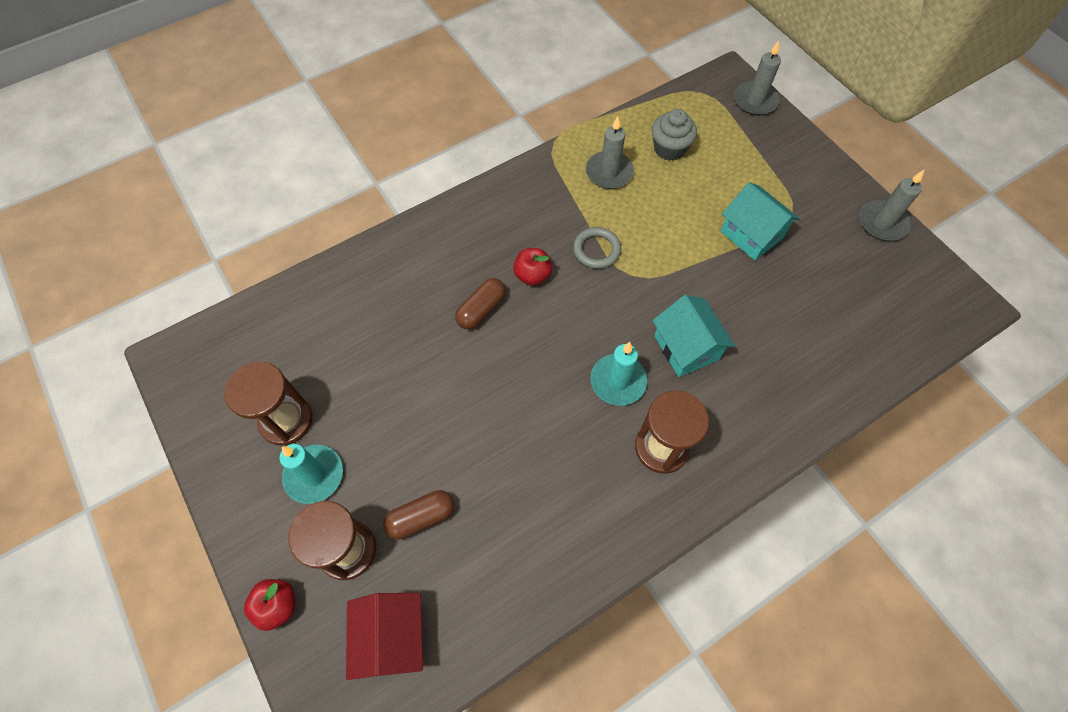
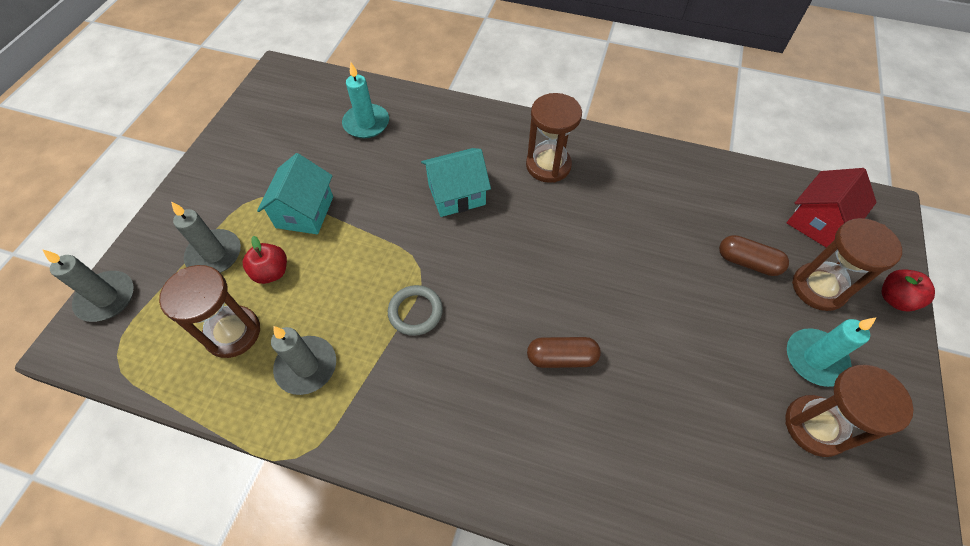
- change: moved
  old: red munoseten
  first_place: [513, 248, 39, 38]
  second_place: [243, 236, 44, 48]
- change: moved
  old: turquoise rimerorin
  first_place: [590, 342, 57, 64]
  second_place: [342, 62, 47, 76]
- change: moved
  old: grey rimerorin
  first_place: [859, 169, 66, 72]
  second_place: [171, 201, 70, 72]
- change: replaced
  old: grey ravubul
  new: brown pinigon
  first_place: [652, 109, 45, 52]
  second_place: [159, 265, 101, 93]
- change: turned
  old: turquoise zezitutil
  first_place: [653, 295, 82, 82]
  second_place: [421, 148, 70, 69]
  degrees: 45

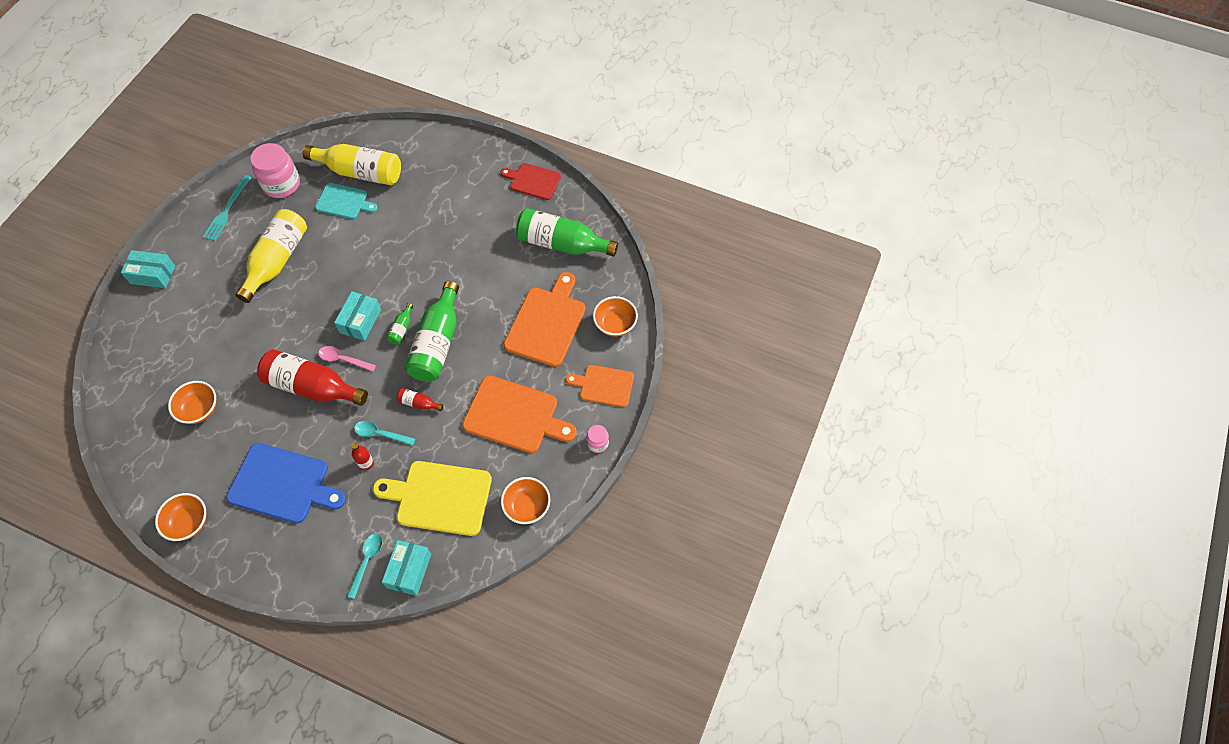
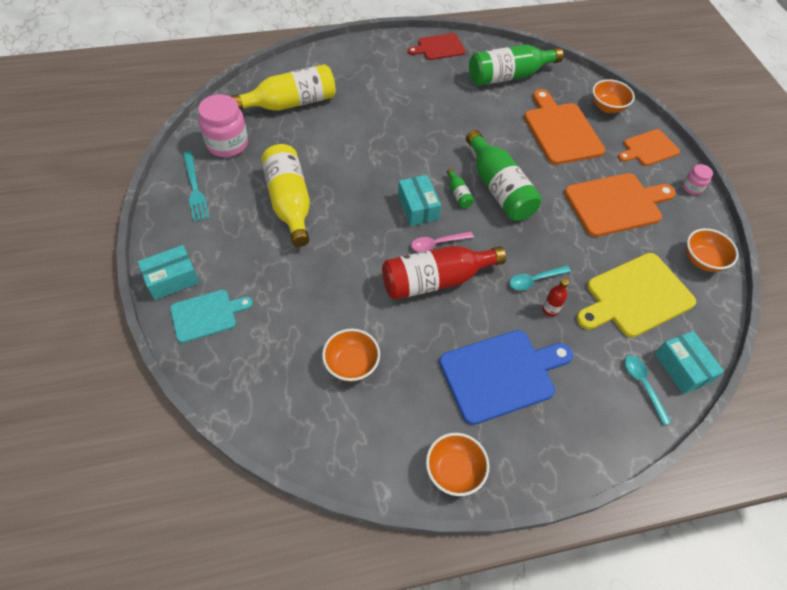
- change: removed
  old: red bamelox
  first_place: [397, 388, 46, 23]
- change: moved
  old: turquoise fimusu
  first_place: [315, 183, 63, 36]
  second_place: [170, 290, 83, 53]

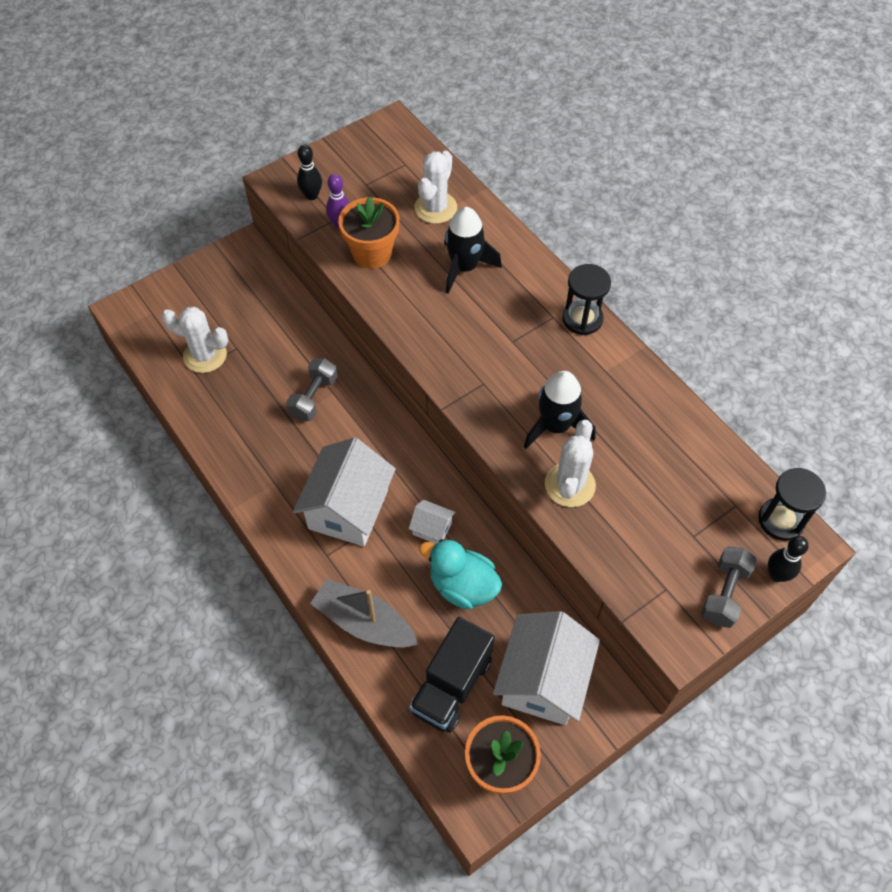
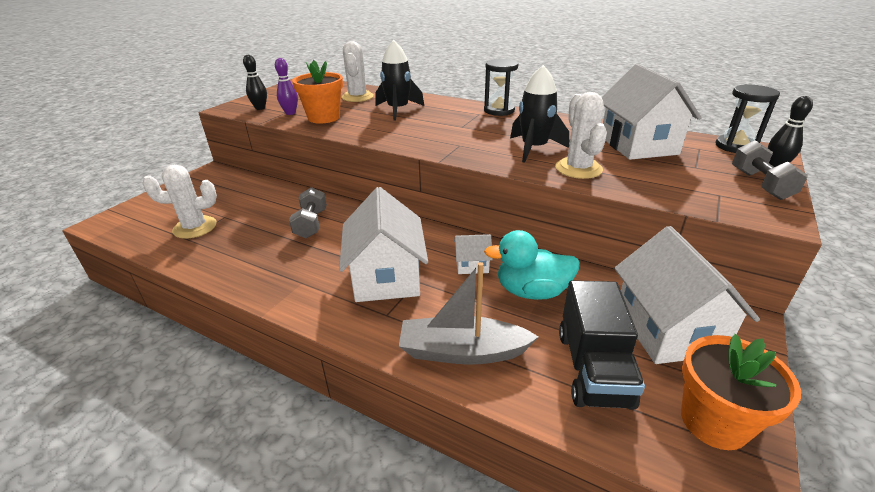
- change: added
  new: white zezitutil
  second_place: [602, 64, 100, 96]

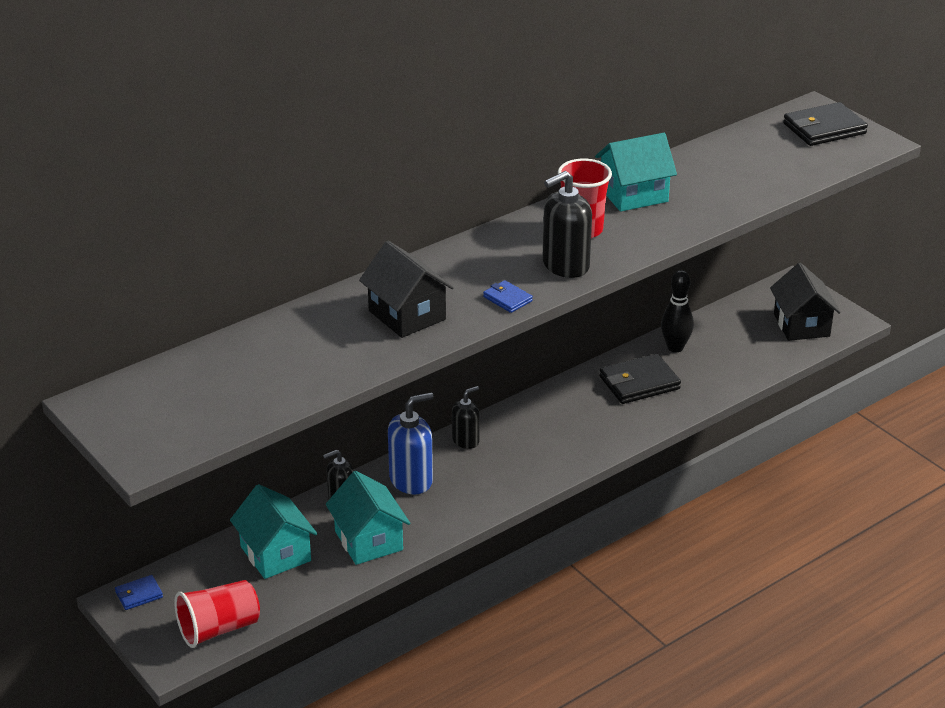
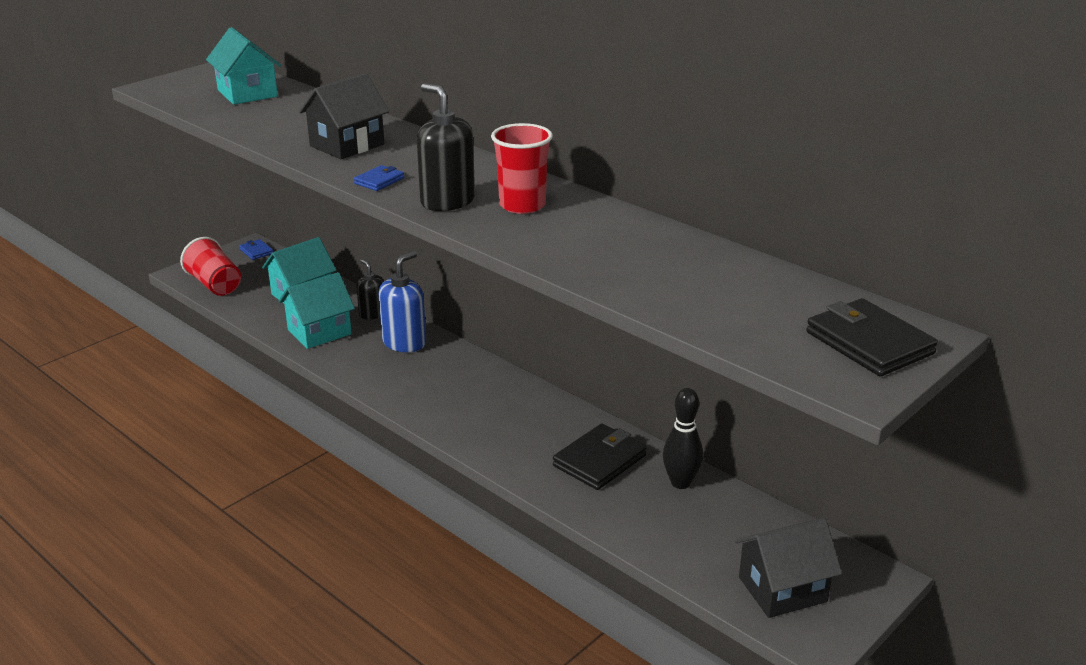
- change: removed
  old: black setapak
  first_place: [452, 386, 28, 63]
- change: moved
  old: turquoise zezitutil
  first_place: [595, 133, 82, 79]
  second_place: [206, 27, 75, 78]
- change: turned
  old: blue setapak
  first_place: [388, 392, 46, 102]
  second_place: [379, 251, 47, 101]
  degrees: -105
- change: turned
  old: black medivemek
  first_place: [599, 354, 82, 50]
  second_place: [553, 423, 93, 67]
  degrees: 75

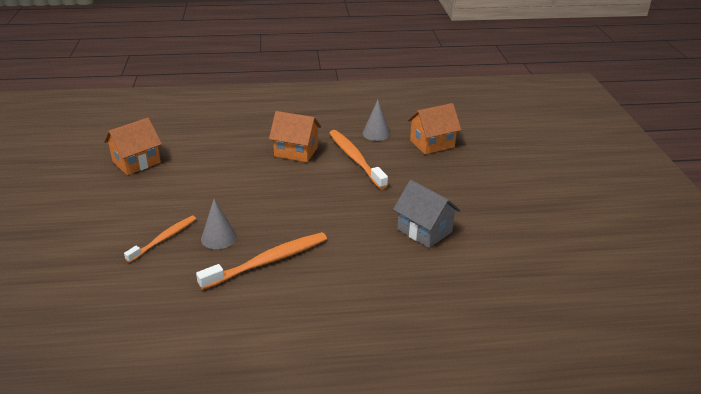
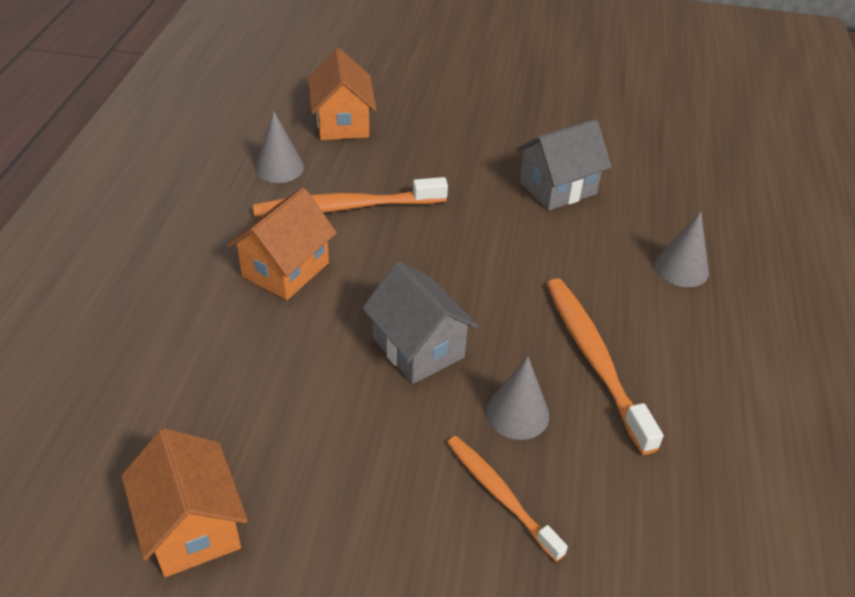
- change: added
  new: grey zezitutil
  second_place: [362, 261, 116, 123]
- change: added
  new: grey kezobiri
  second_place: [655, 211, 54, 76]

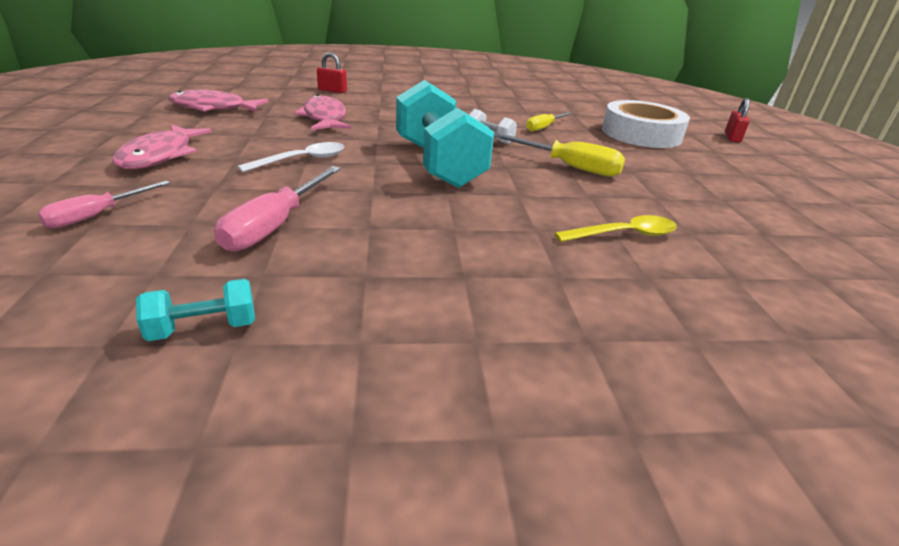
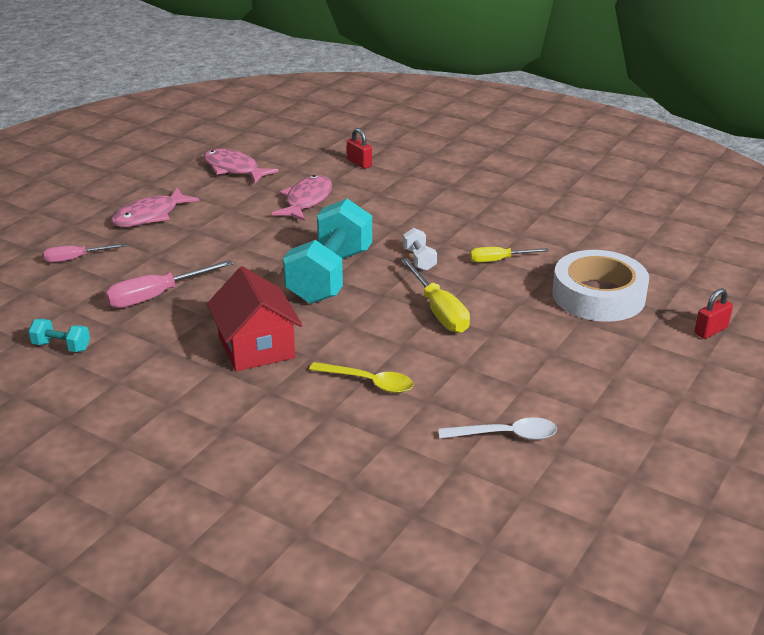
- change: added
  new: red zezitutil
  second_place: [207, 266, 96, 106]
- change: moved
  old: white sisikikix
  first_place: [238, 142, 107, 30]
  second_place: [439, 417, 118, 23]

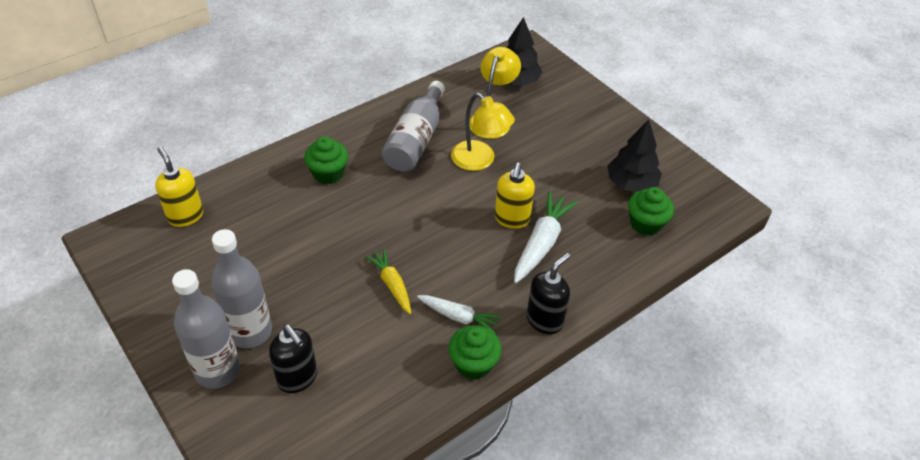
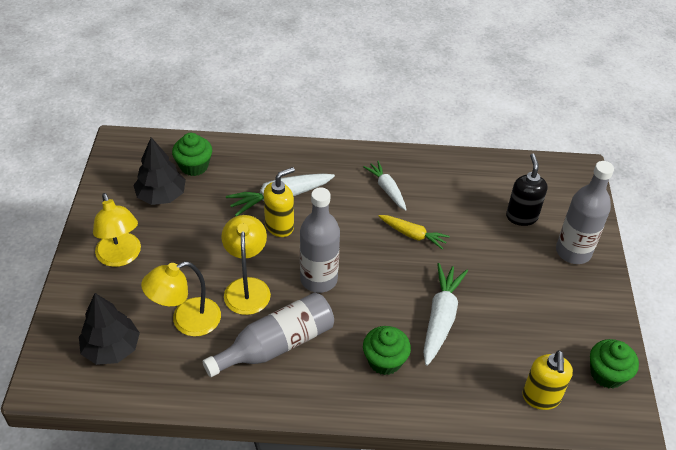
- change: removed
  old: black setapak
  first_place: [527, 253, 44, 81]
- change: added
  new: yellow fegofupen
  second_place: [93, 193, 48, 74]
- change: added
  new: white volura
  second_place: [423, 263, 45, 103]
- change: moved
  old: grey bamelox
  first_place: [211, 229, 61, 119]
  second_place: [300, 187, 40, 106]
- change: moved
  old: green ravubul
  first_place: [448, 325, 54, 55]
  second_place: [590, 339, 49, 49]
- change: turned
  old: yellow volura
  first_place: [365, 248, 46, 66]
  second_place: [379, 215, 71, 35]
  degrees: -75

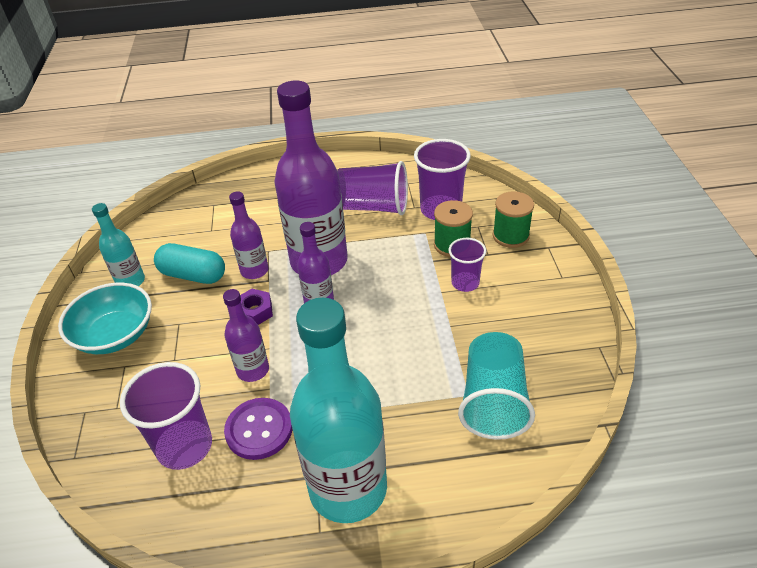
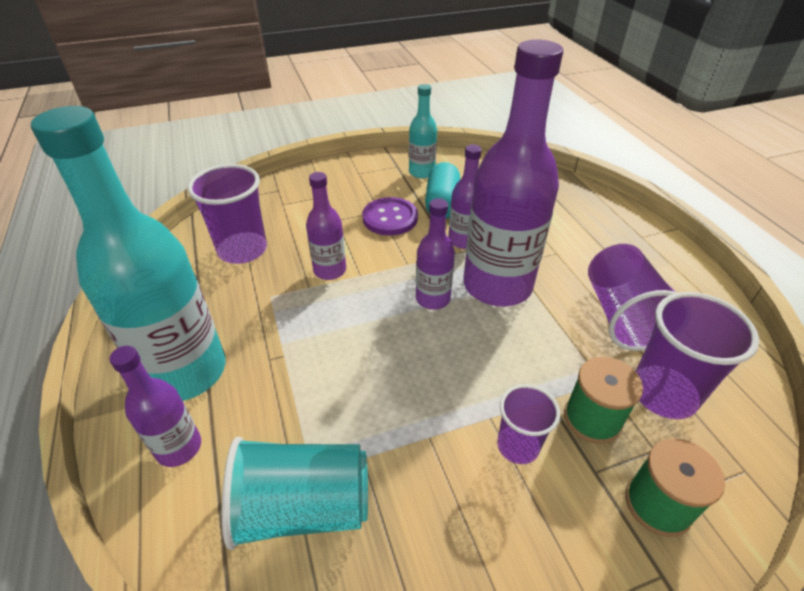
- change: removed
  old: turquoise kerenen
  first_place: [58, 283, 94, 71]
- change: removed
  old: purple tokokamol
  first_place: [240, 289, 33, 36]
- change: added
  new: purple bamelox
  second_place: [110, 346, 91, 121]
- change: moved
  old: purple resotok
  first_place: [224, 398, 68, 62]
  second_place: [362, 197, 56, 39]

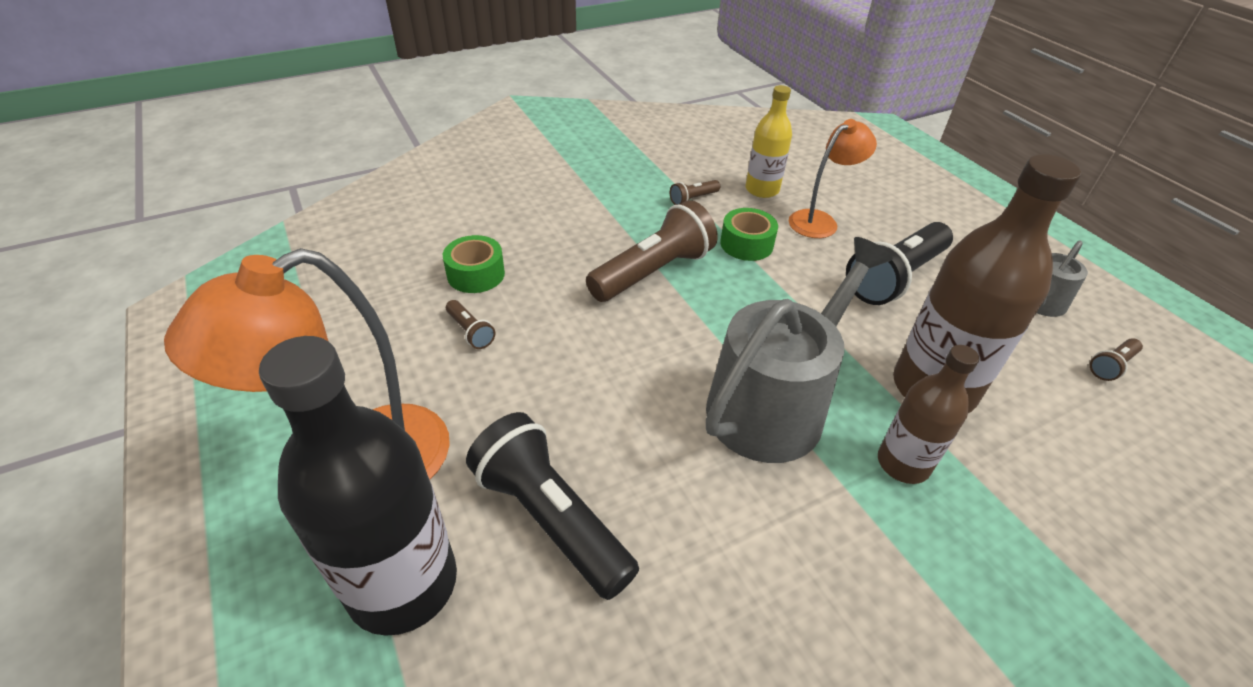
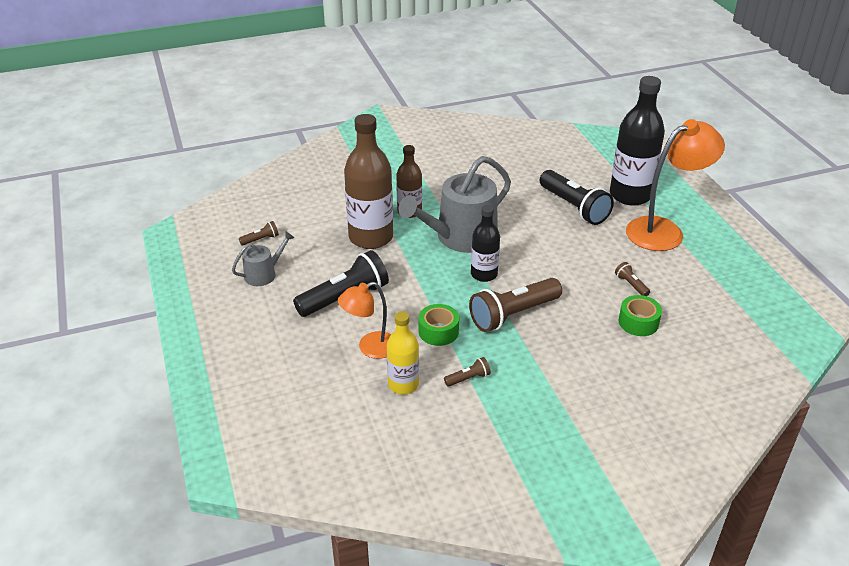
- change: added
  new: black bamelox
  second_place: [471, 205, 29, 77]

